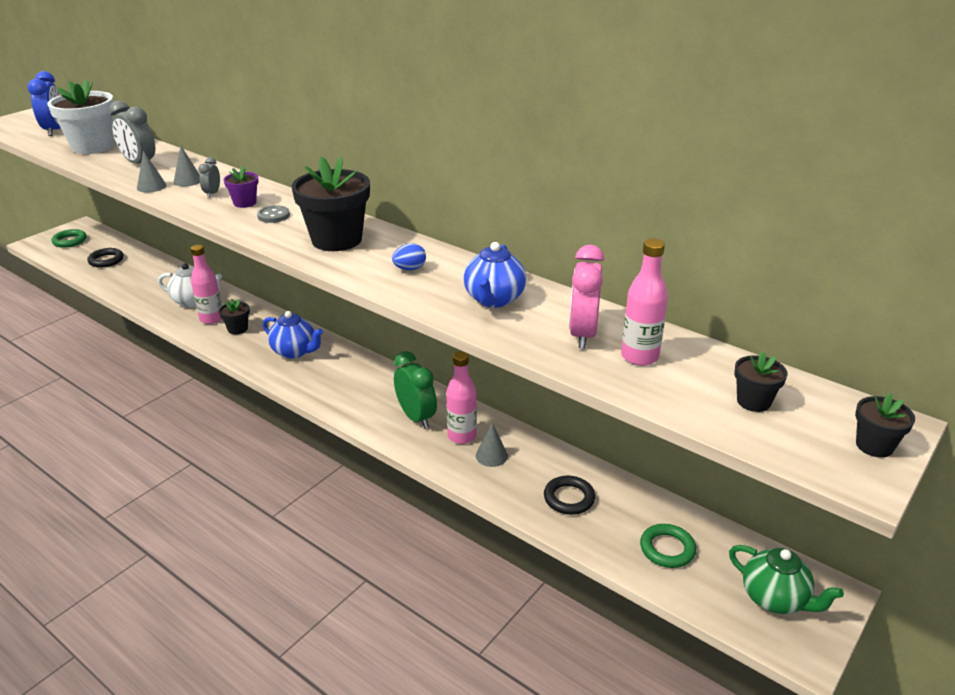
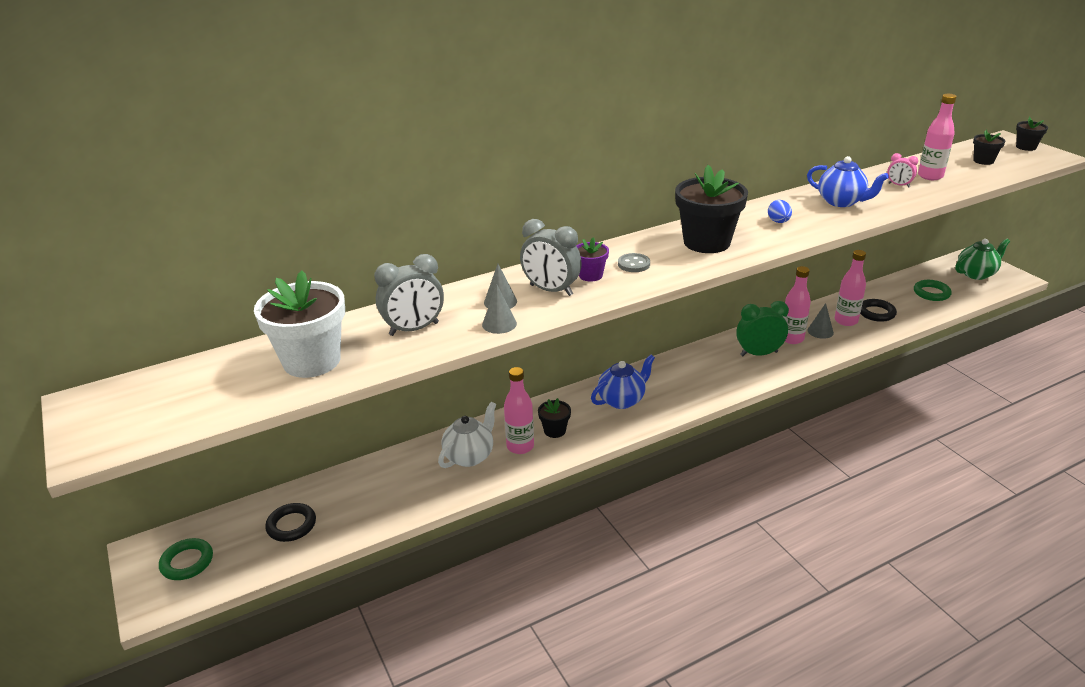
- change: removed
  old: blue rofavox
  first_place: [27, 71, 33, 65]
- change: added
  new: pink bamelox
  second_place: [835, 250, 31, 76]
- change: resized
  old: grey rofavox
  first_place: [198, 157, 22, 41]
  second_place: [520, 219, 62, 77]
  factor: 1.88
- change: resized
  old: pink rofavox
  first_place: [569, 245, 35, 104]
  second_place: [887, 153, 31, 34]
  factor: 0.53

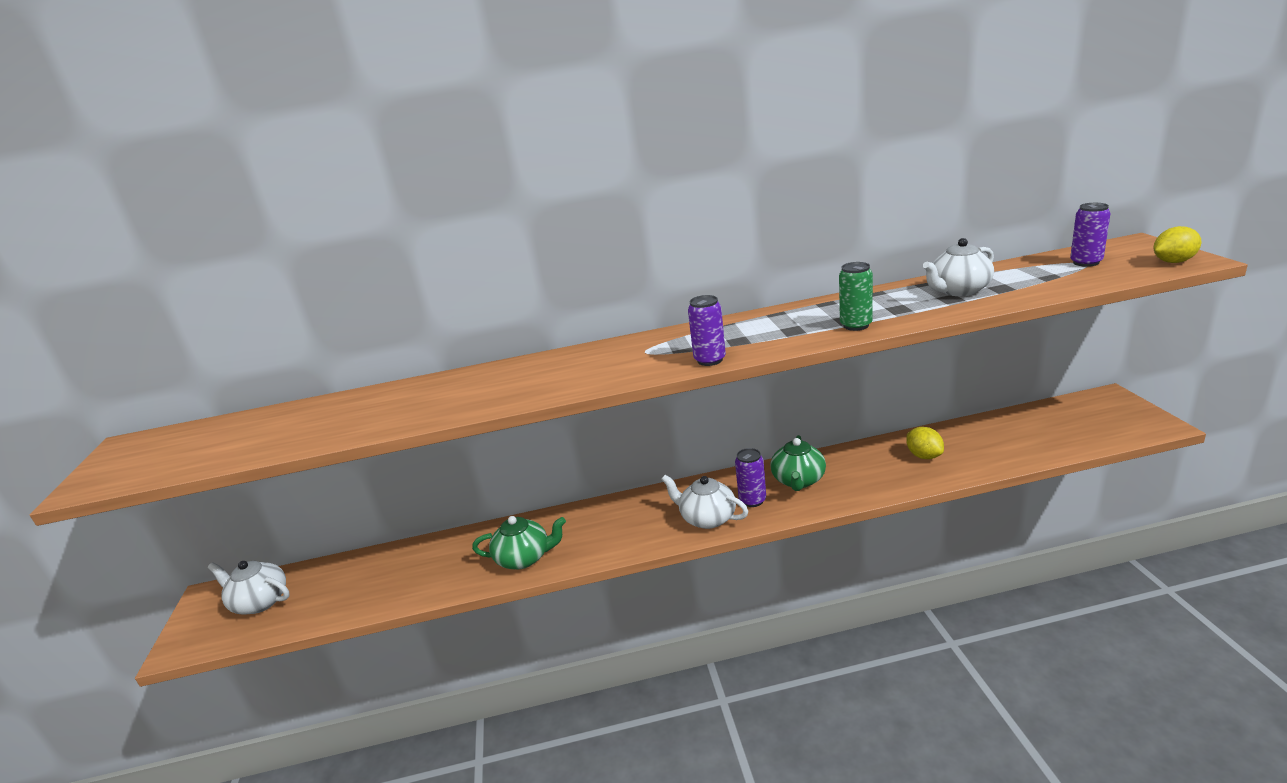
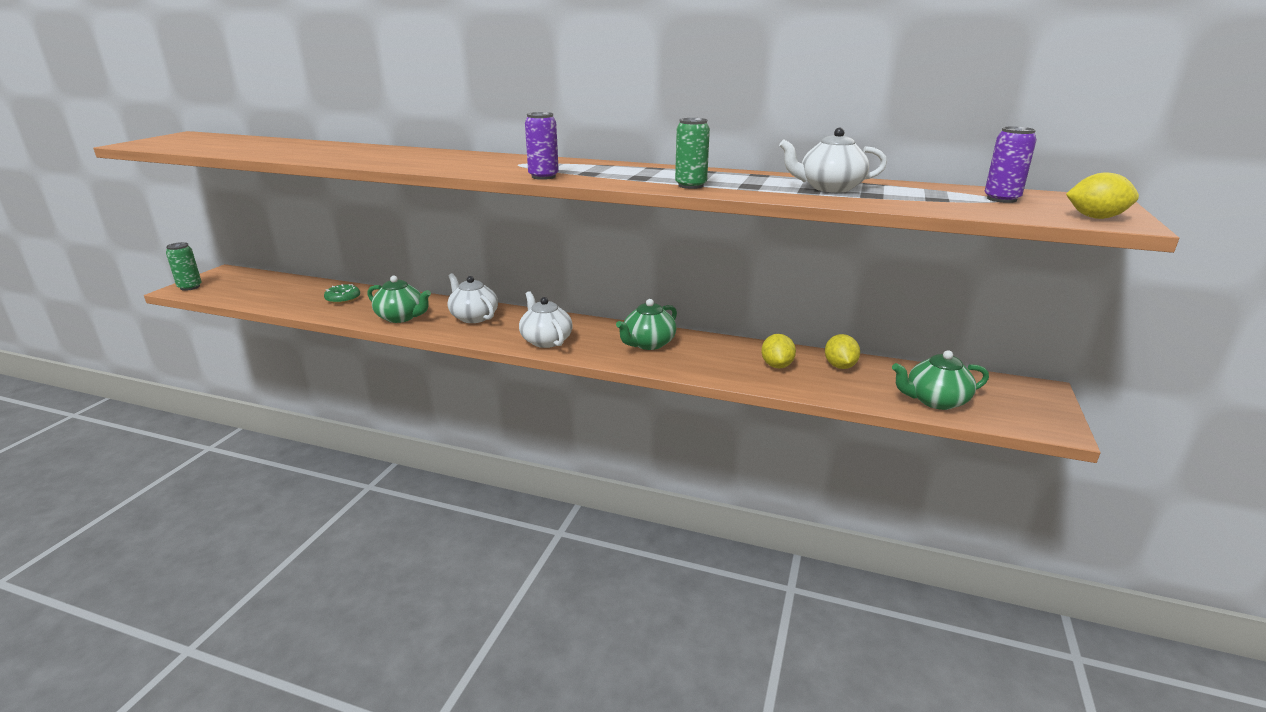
- change: removed
  old: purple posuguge
  first_place: [735, 448, 31, 59]
- change: added
  new: green posuguge
  second_place: [166, 242, 36, 49]
- change: added
  new: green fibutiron
  second_place: [324, 284, 36, 20]
- change: added
  new: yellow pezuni
  second_place: [825, 334, 35, 35]
- change: added
  new: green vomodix
  second_place: [892, 350, 97, 60]
- change: moved
  old: white vomodix
  first_place: [208, 561, 82, 53]
  second_place: [447, 273, 51, 50]

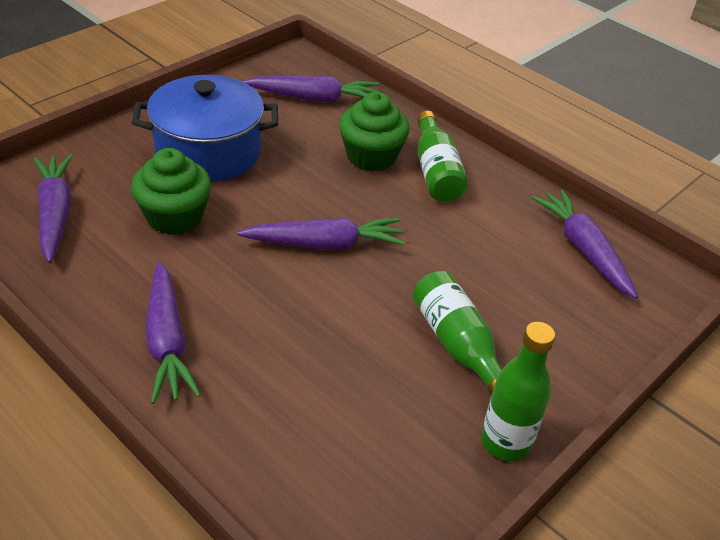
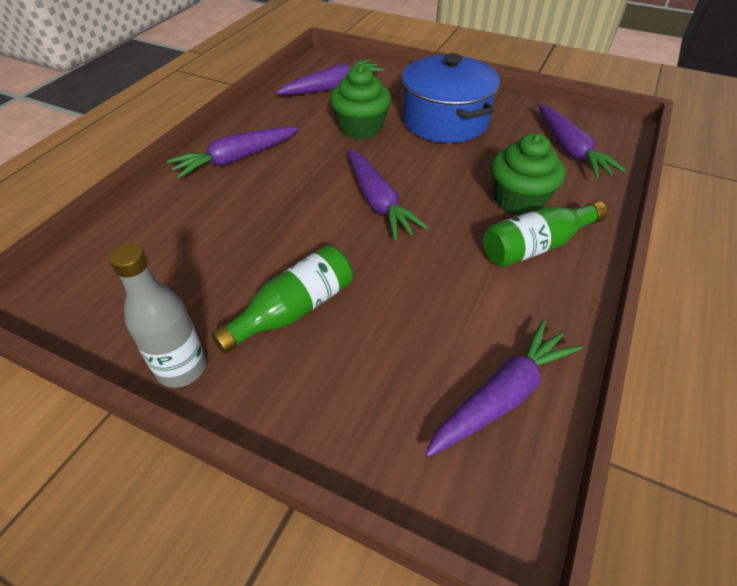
- change: recoloured
  old: green bamelox
  new: grey bamelox
  first_place: [481, 322, 74, 139]
  second_place: [108, 243, 98, 145]

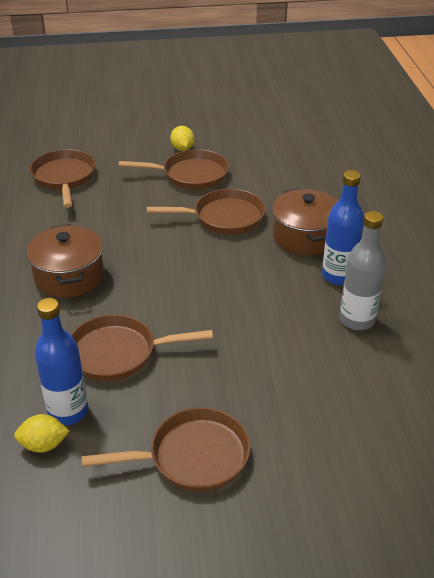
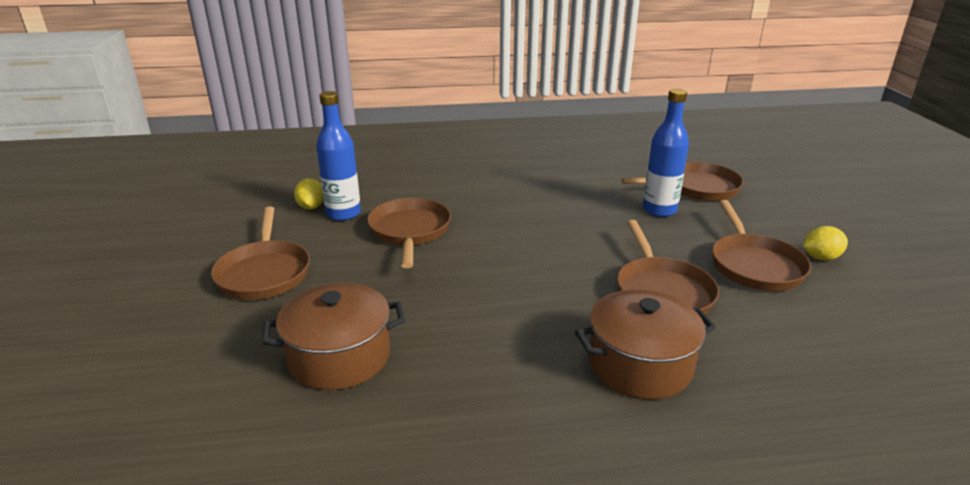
- change: removed
  old: grey bamelox
  first_place: [340, 211, 46, 119]
- change: moved
  old: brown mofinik
  first_place: [27, 224, 77, 74]
  second_place: [262, 283, 143, 107]
- change: moved
  old: blue bamelox
  first_place: [322, 170, 42, 115]
  second_place: [643, 88, 46, 129]

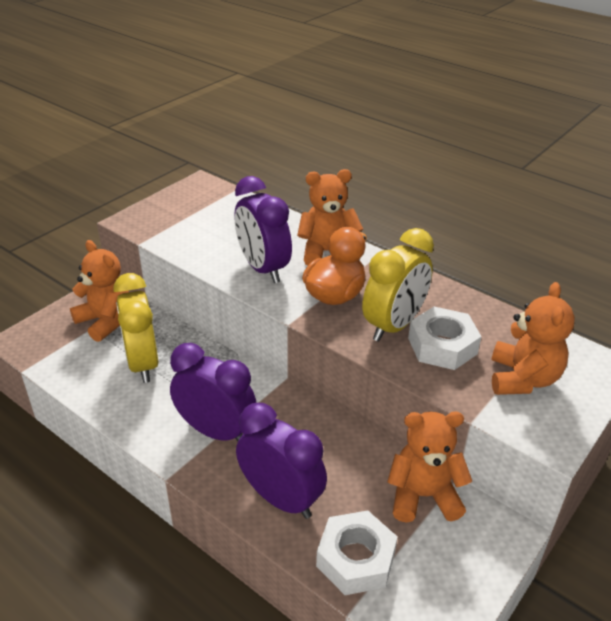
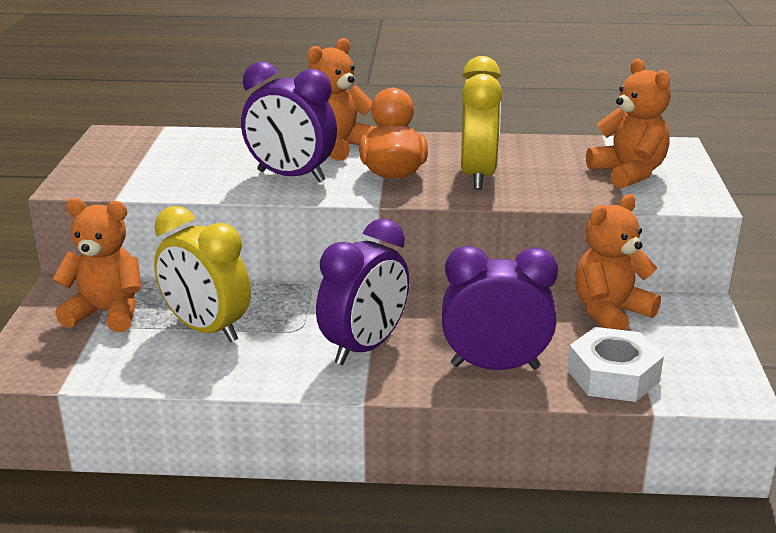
- change: removed
  old: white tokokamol
  first_place: [408, 307, 74, 63]
- change: turned
  old: purple rofavox
  first_place: [170, 343, 86, 98]
  second_place: [316, 218, 93, 147]
  degrees: 135

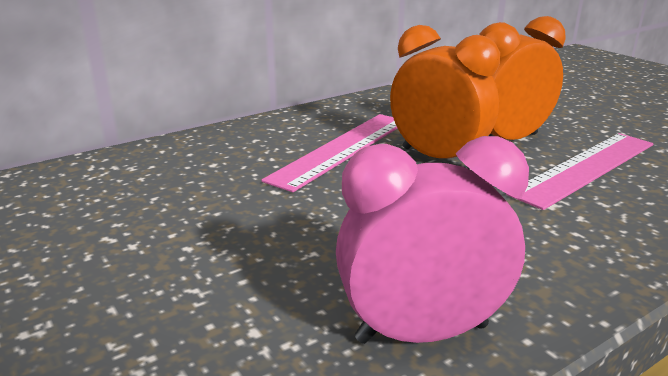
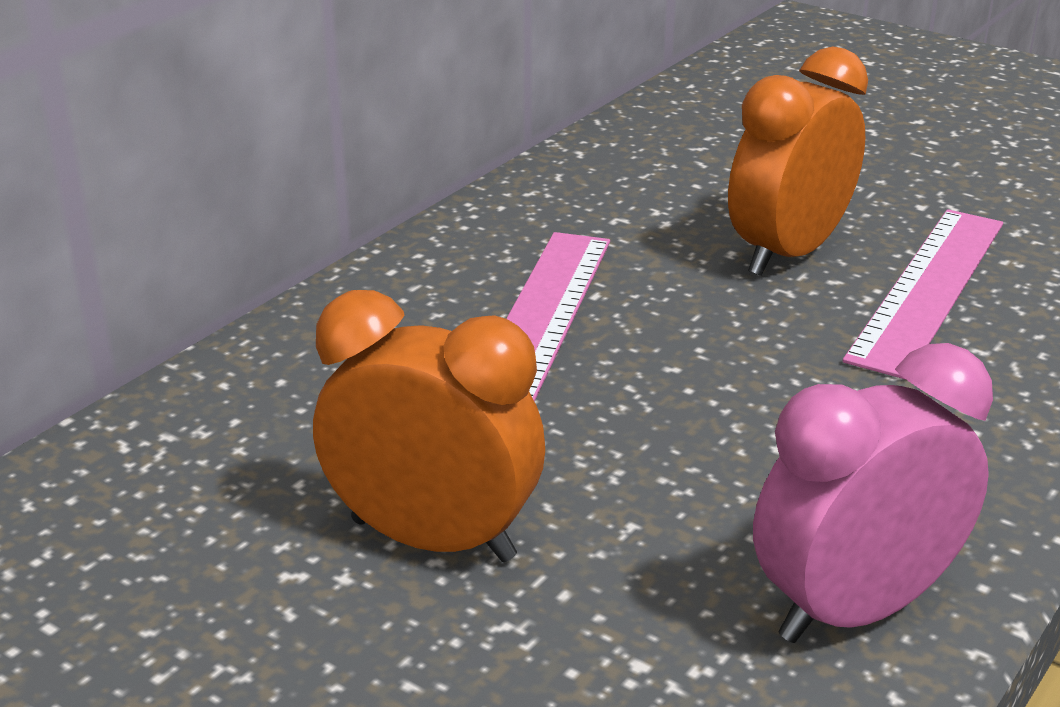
- change: moved
  old: orange rofavox
  first_place: [390, 25, 110, 144]
  second_place: [313, 290, 232, 272]

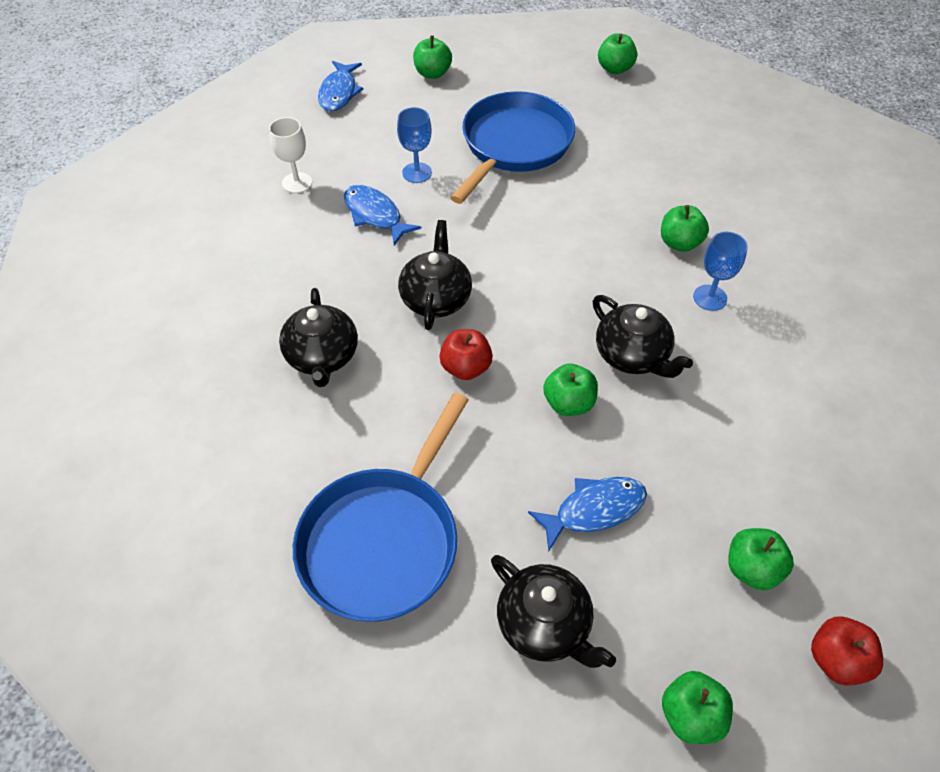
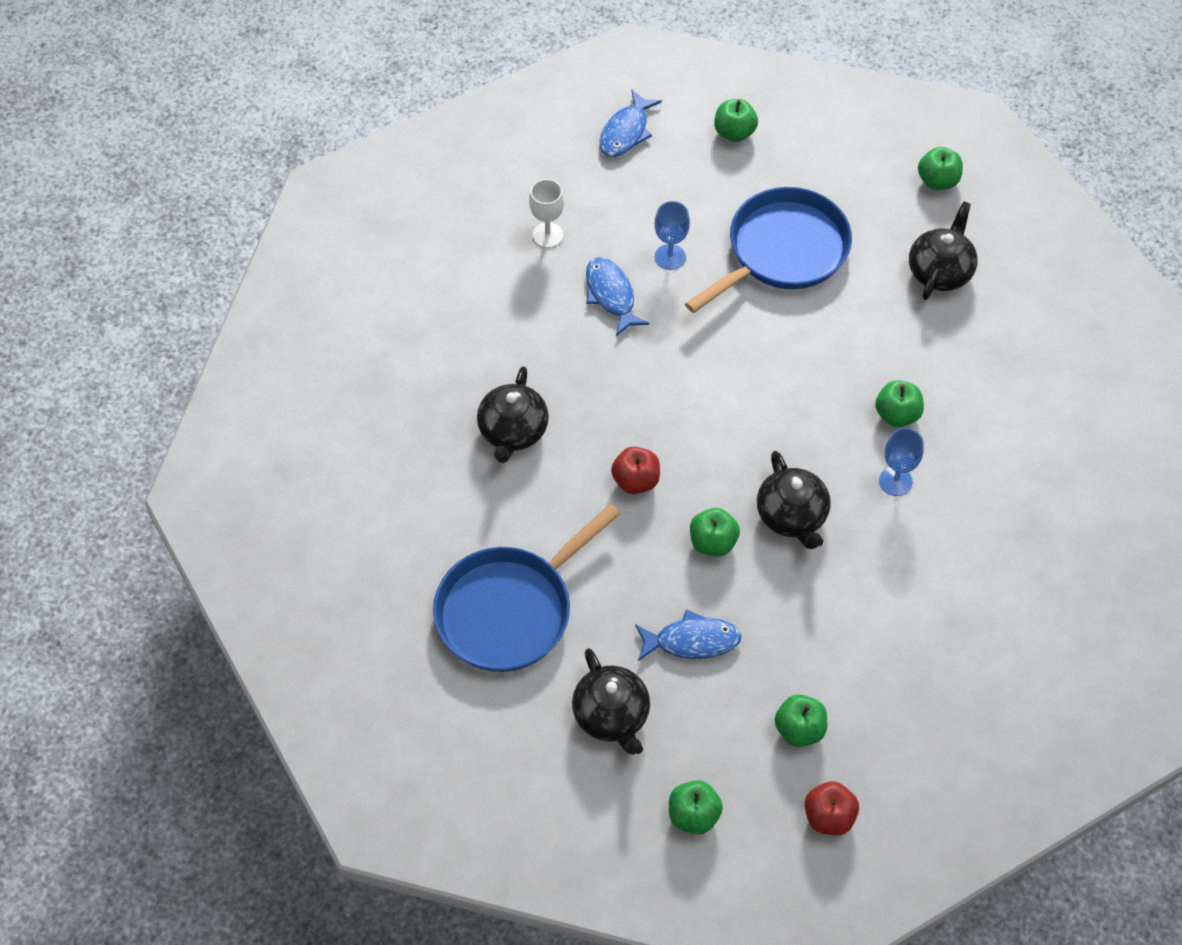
- change: moved
  old: black vomodix
  first_place: [398, 220, 74, 110]
  second_place: [909, 201, 69, 99]

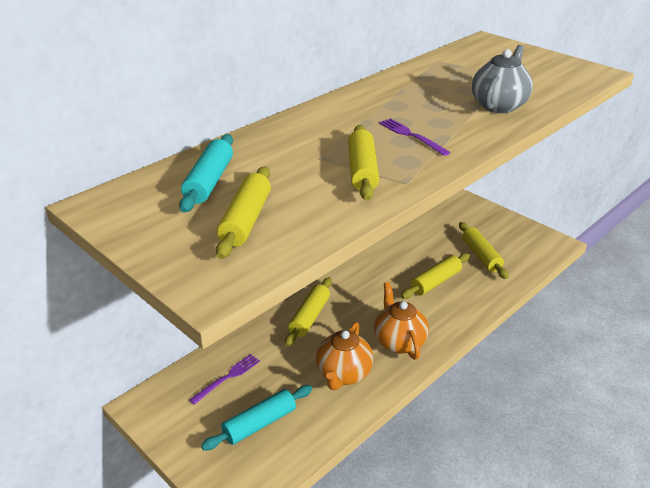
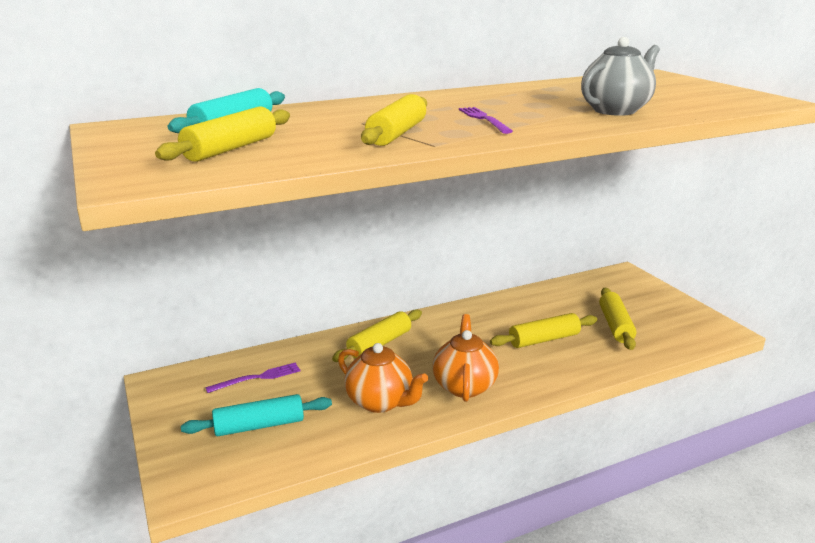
- change: turned
  old: orange vomodix
  first_place: [316, 322, 57, 68]
  second_place: [338, 343, 90, 70]
  degrees: -90

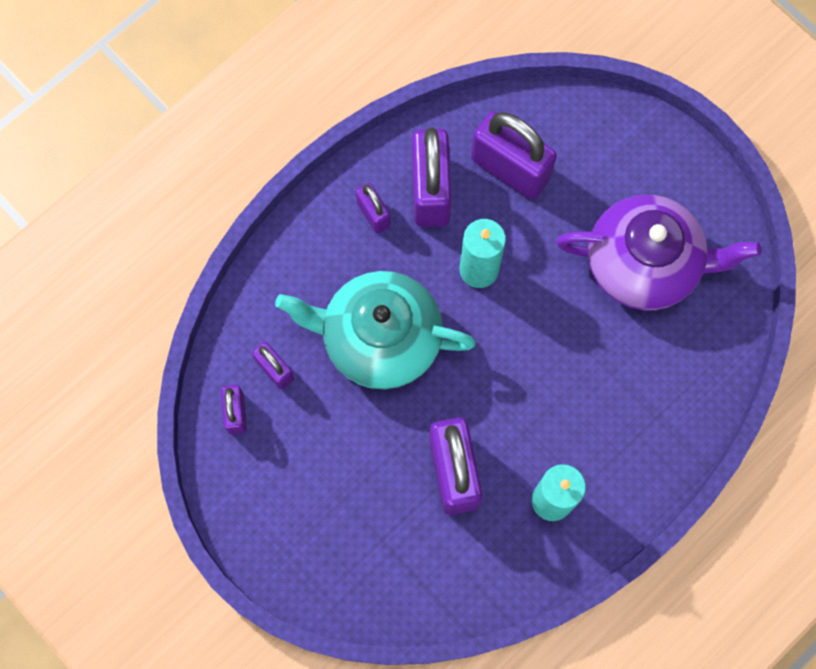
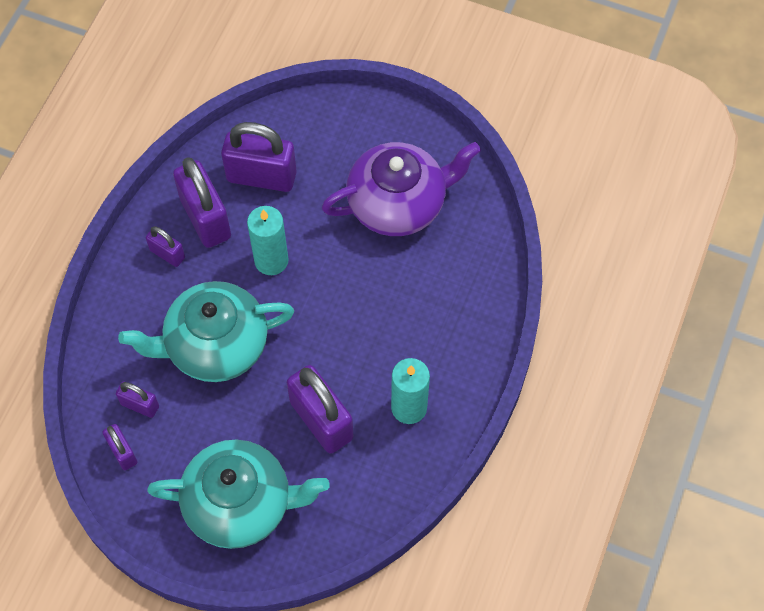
- change: added
  new: turquoise vomodix
  second_place: [147, 440, 183, 109]

